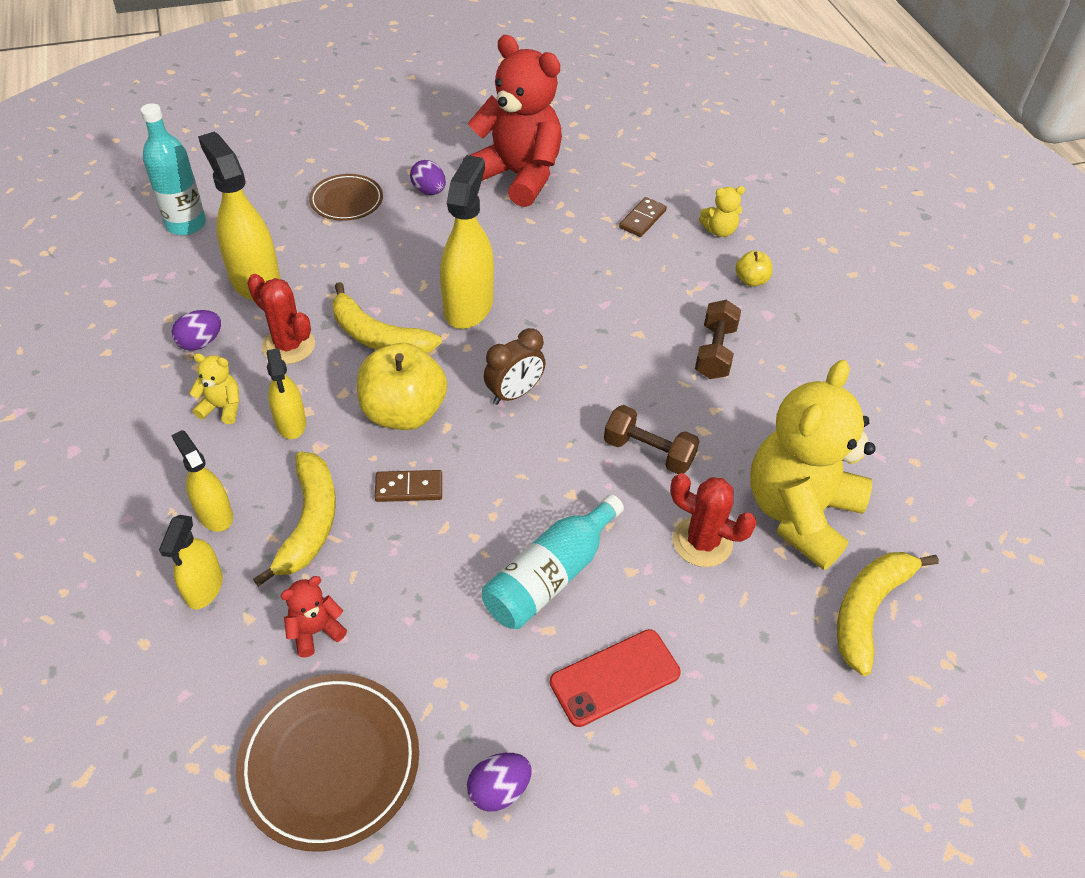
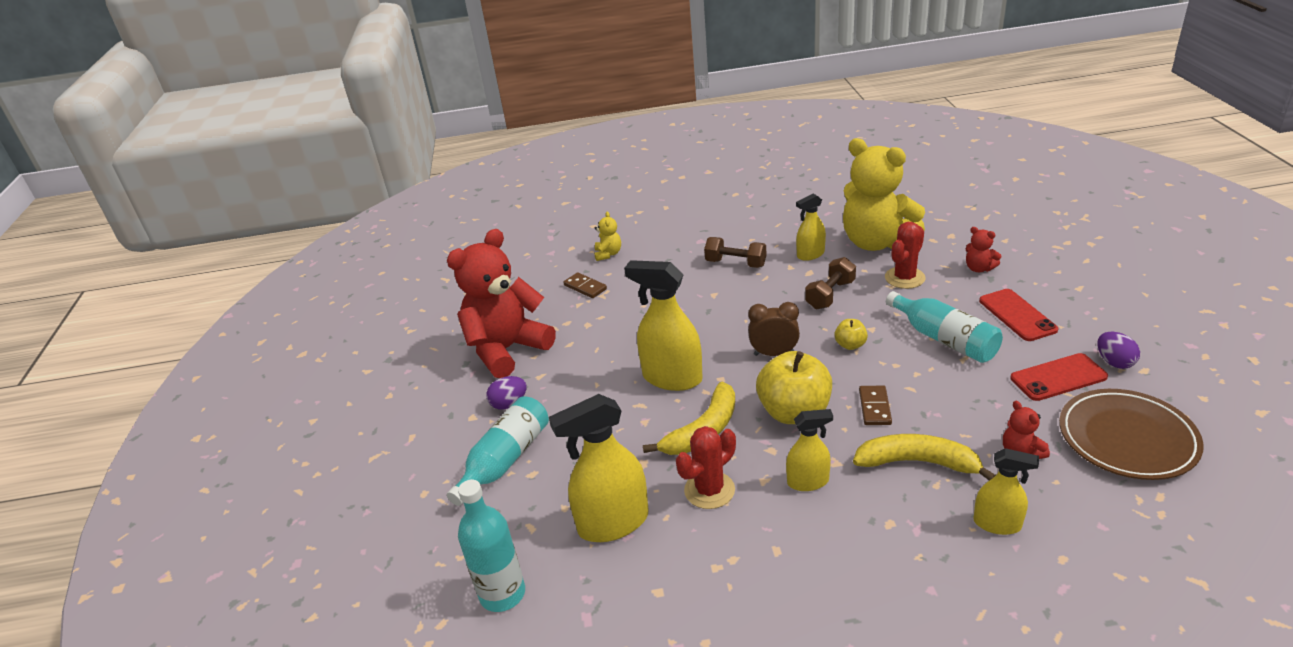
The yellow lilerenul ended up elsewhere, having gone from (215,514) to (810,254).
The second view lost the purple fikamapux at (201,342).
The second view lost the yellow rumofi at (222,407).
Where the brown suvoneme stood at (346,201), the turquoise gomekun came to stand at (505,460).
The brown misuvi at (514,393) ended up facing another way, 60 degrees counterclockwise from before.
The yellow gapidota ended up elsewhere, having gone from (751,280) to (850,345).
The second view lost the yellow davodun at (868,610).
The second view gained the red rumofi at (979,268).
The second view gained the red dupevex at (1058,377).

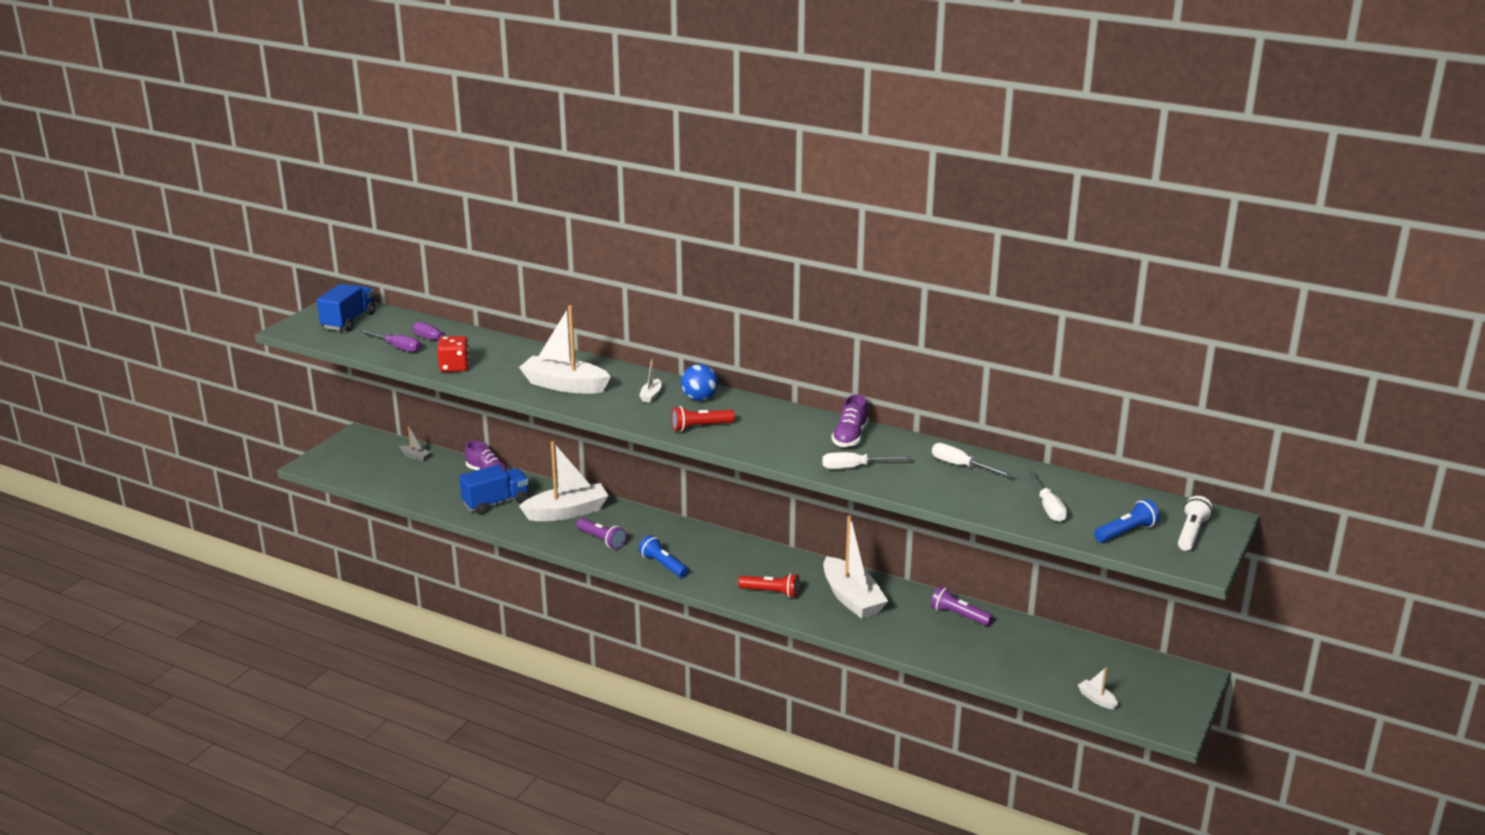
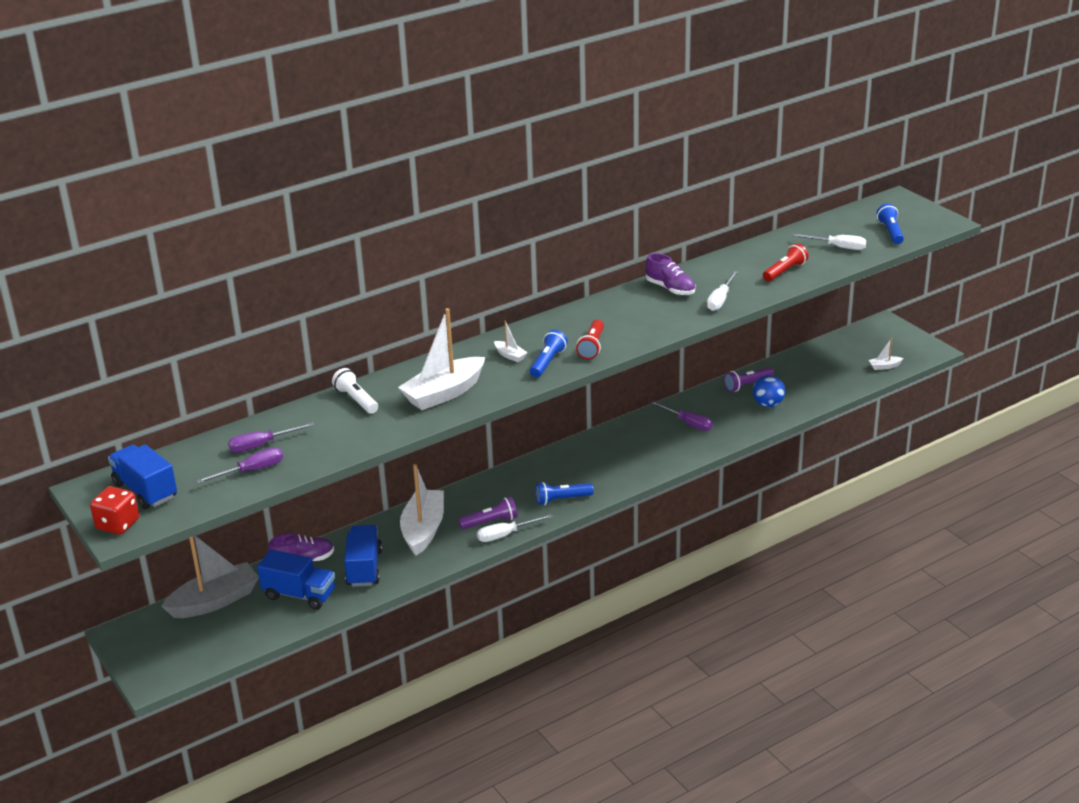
The size of the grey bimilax at (415,456) changed by a factor of 2.32.
The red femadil ended up elsewhere, having gone from (454,367) to (117,524).
The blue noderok ended up elsewhere, having gone from (699,398) to (768,404).
The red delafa ended up elsewhere, having gone from (771,592) to (785,271).
Where the white bimilax stood at (852,598), the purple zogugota came to stand at (688,423).
The white zogugota ended up elsewhere, having gone from (961,466) to (505,535).
The white delafa ended up elsewhere, having gone from (1191,533) to (356,400).
The second view gained the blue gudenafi at (299,595).
The second view gained the blue delafa at (548,362).

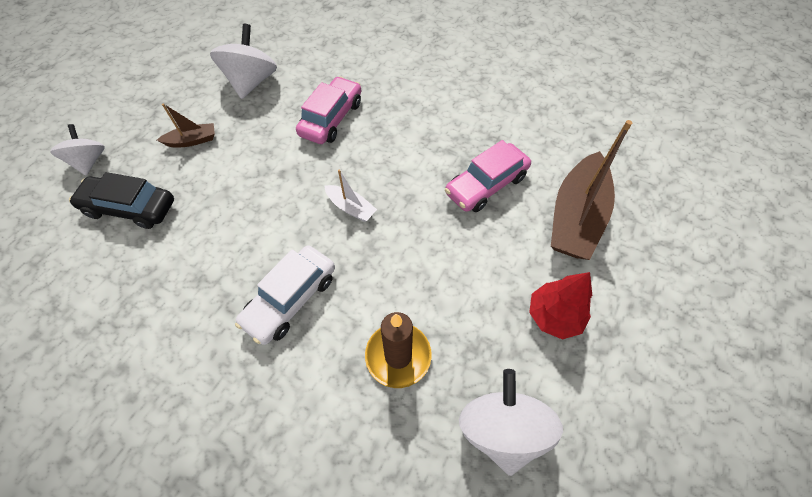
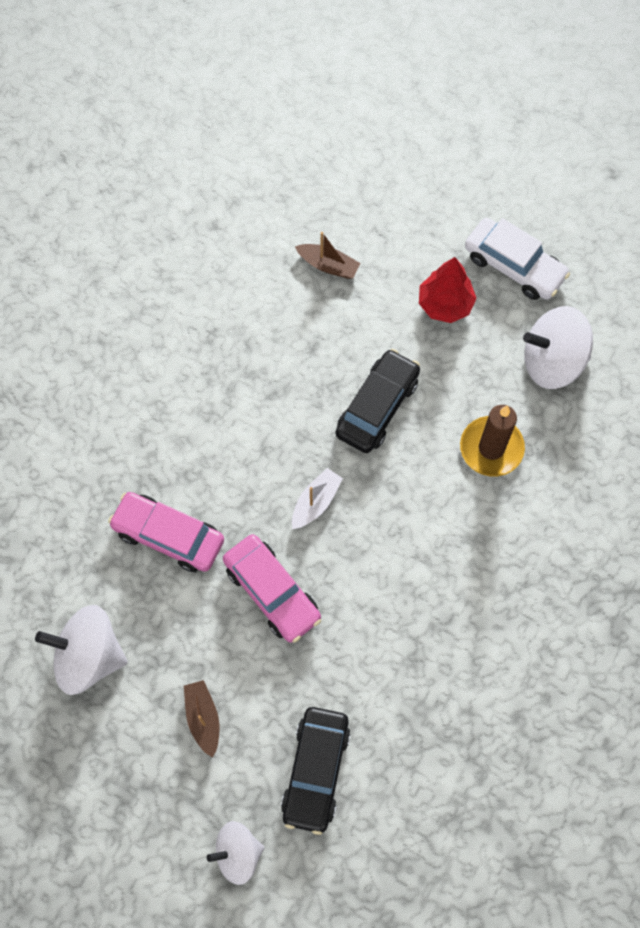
The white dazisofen ended up elsewhere, having gone from (290,299) to (514,266).
The pink dazisofen ended up elsewhere, having gone from (486,185) to (272,592).
The size of the brown bimilax at (576,217) changed by a factor of 0.47.
The second view gained the black dazisofen at (377,407).

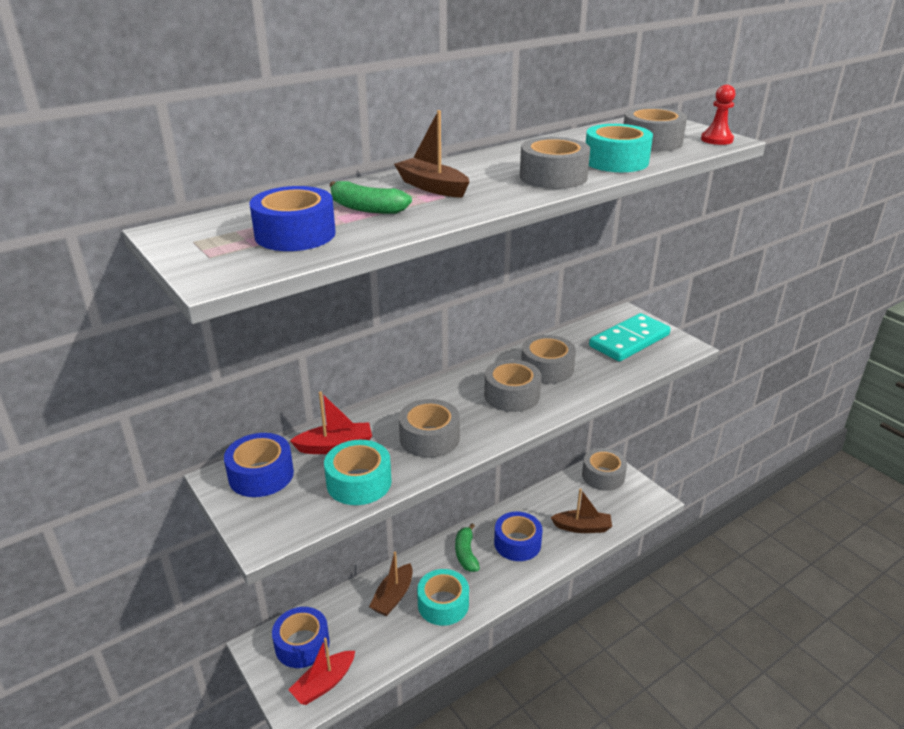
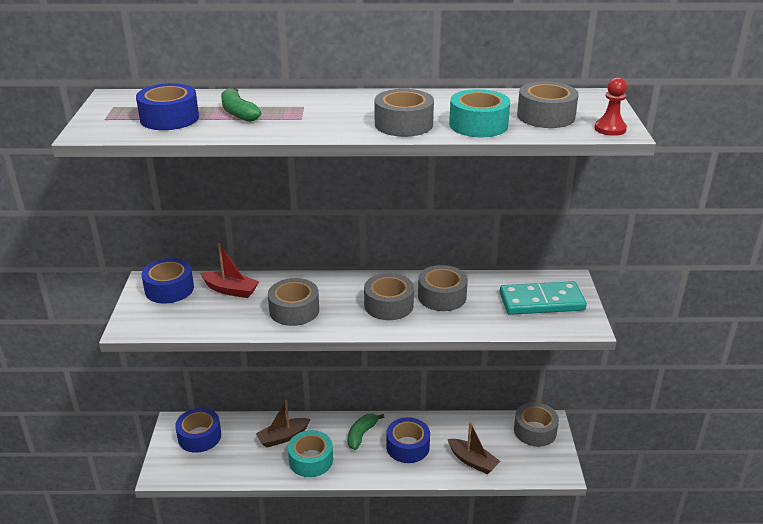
The second view lost the red bimilax at (324,684).
The second view lost the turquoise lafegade at (359,482).
The second view lost the brown bimilax at (432,187).

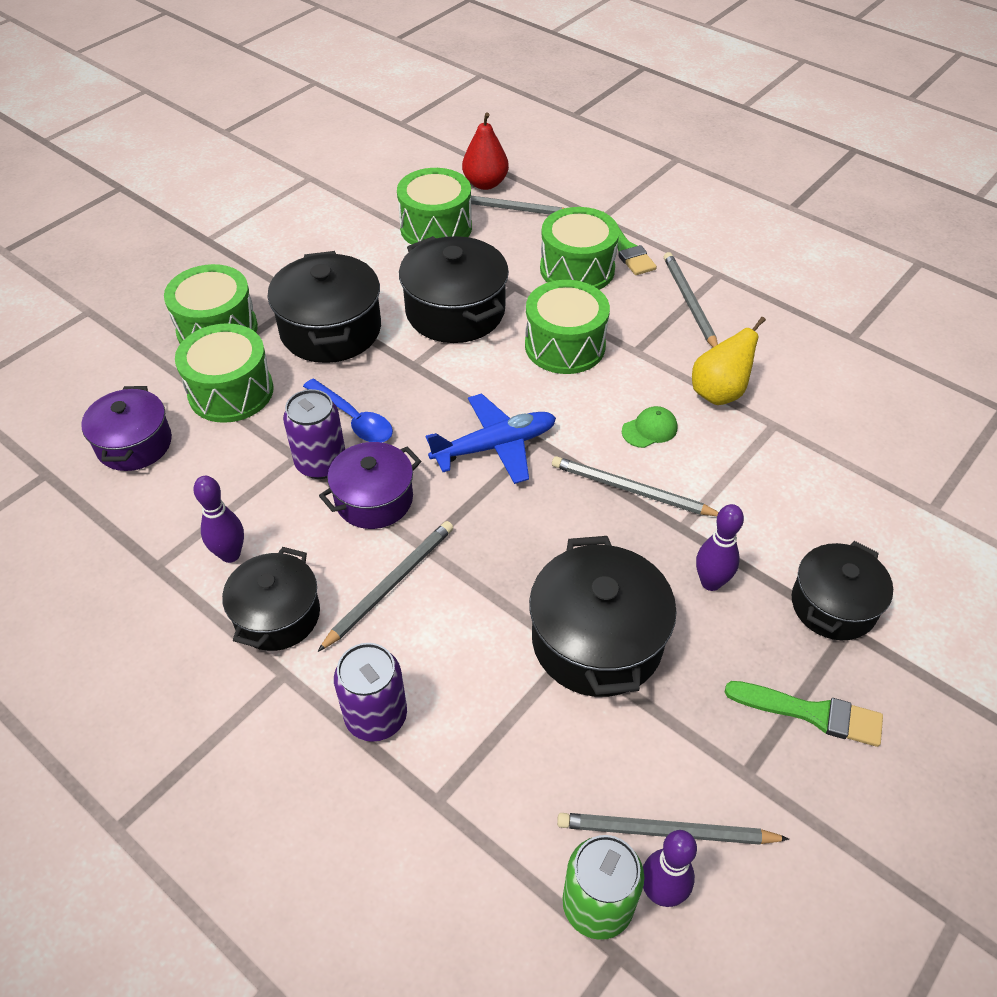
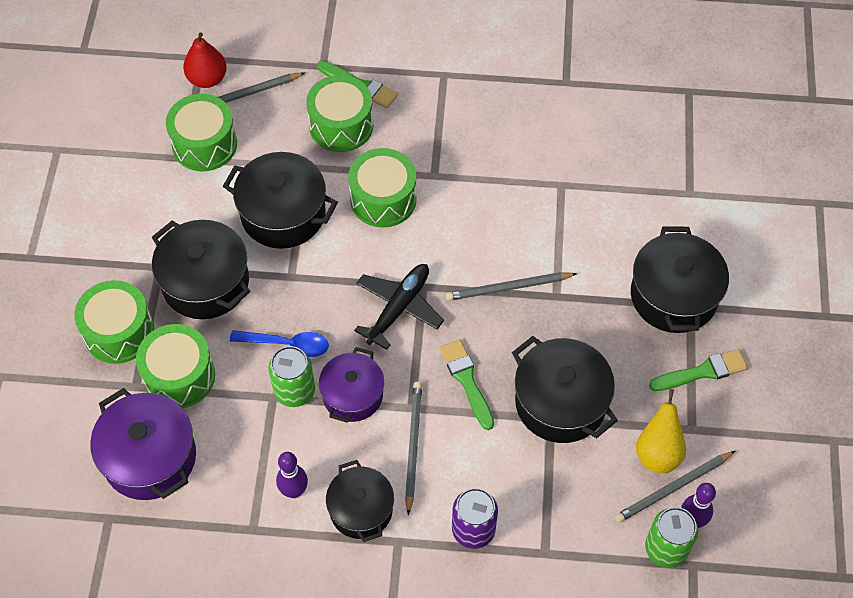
The size of the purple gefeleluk at (134,444) changed by a factor of 1.51.
What was the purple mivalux at (321,463) turned into the green mivalux at (294,391).
What was the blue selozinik at (494,446) turned into the black selozinik at (398,308).
The second view lost the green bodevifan at (649,429).
The second view lost the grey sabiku at (689,302).
The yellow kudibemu ended up elsewhere, having gone from (719,393) to (658,452).
The second view lost the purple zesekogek at (711,582).
The size of the black gefeleluk at (833,605) changed by a factor of 1.51.
The second view gained the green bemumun at (466,380).

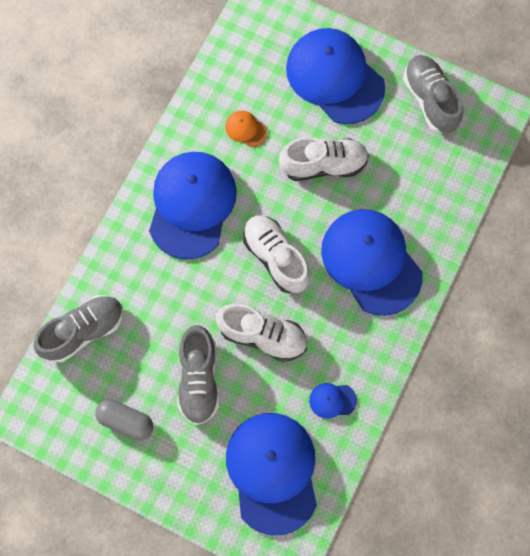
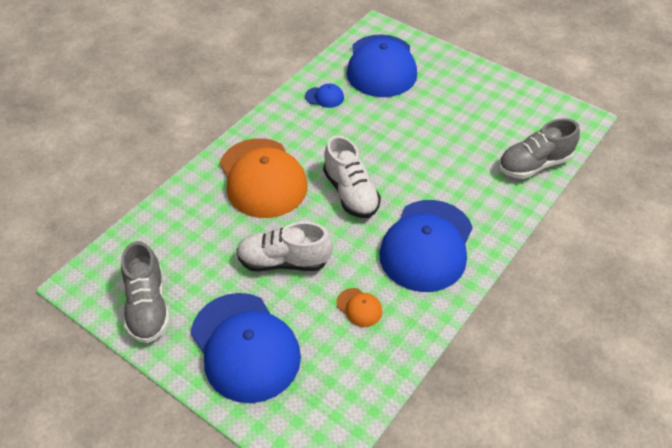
The second view lost the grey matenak at (126,421).
The second view lost the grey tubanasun at (199,379).
The second view lost the white tubanasun at (263,335).
What was the blue bodevifan at (371,262) turned into the orange bodevifan at (262,178).

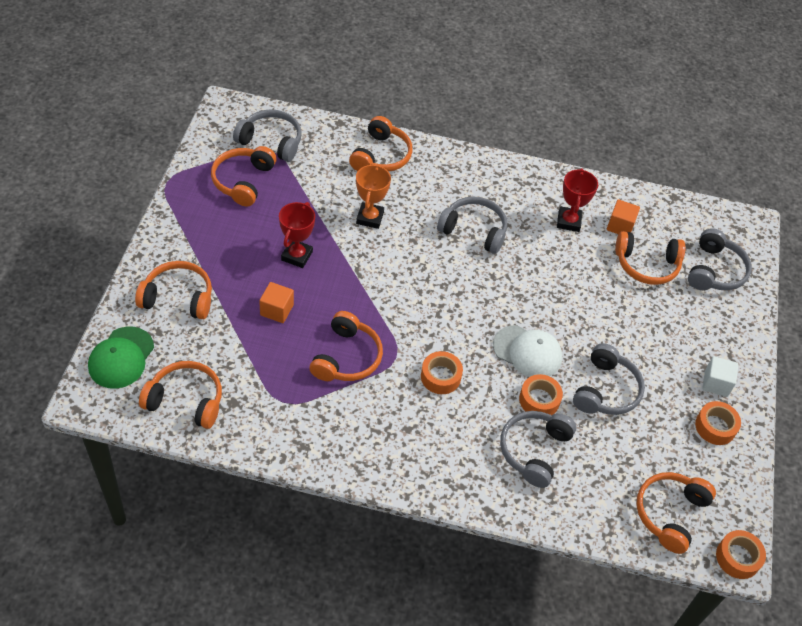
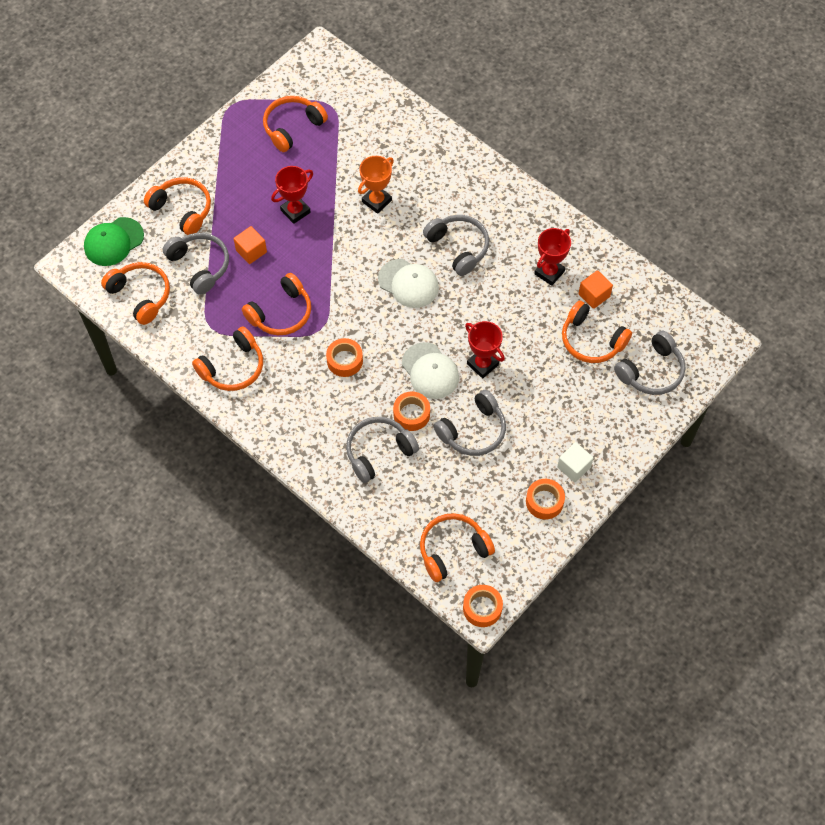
The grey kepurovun ended up elsewhere, having gone from (271,142) to (199,266).
The orange kepurovun ended up elsewhere, having gone from (381,156) to (233,367).
The second view gained the white bodevifan at (408,283).
The second view gained the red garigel at (482,364).

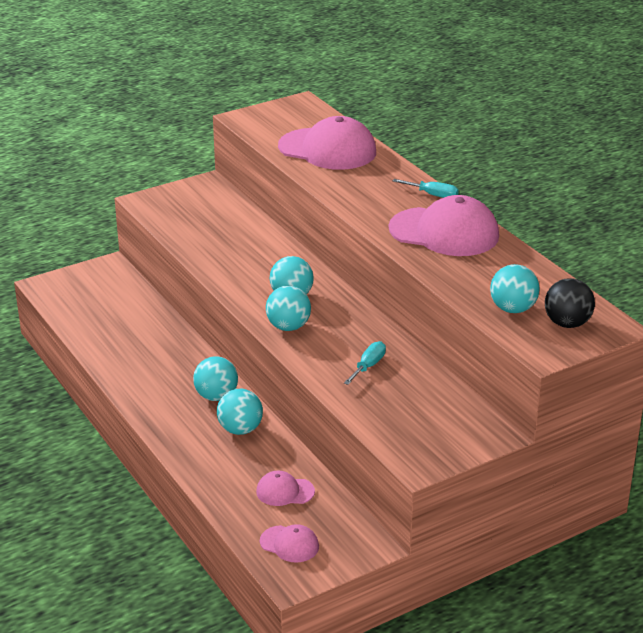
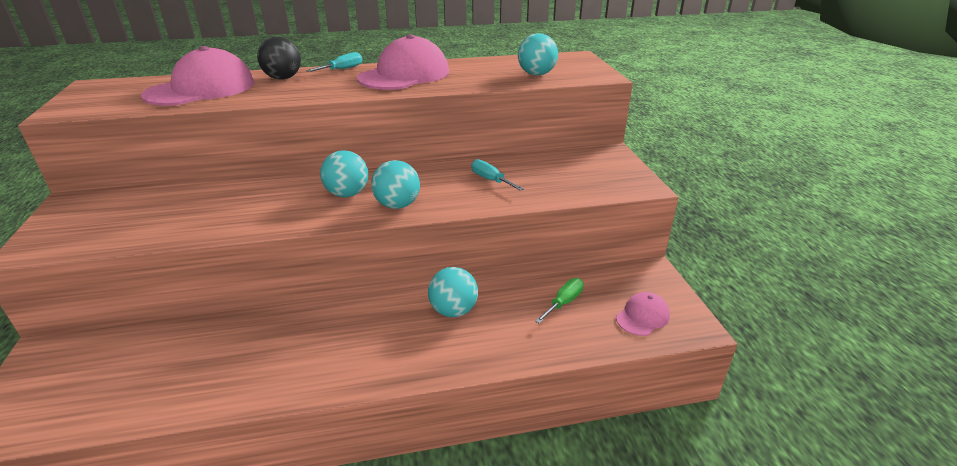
The second view lost the turquoise noderok at (216,396).
Where the pink bodevifan stood at (285,491), the green zogugota came to stand at (564,302).
The black noderok ended up elsewhere, having gone from (567,323) to (283,78).

